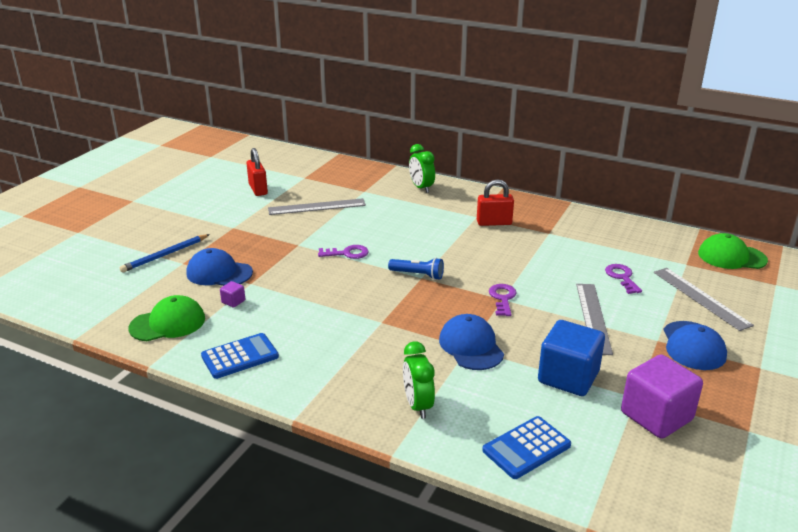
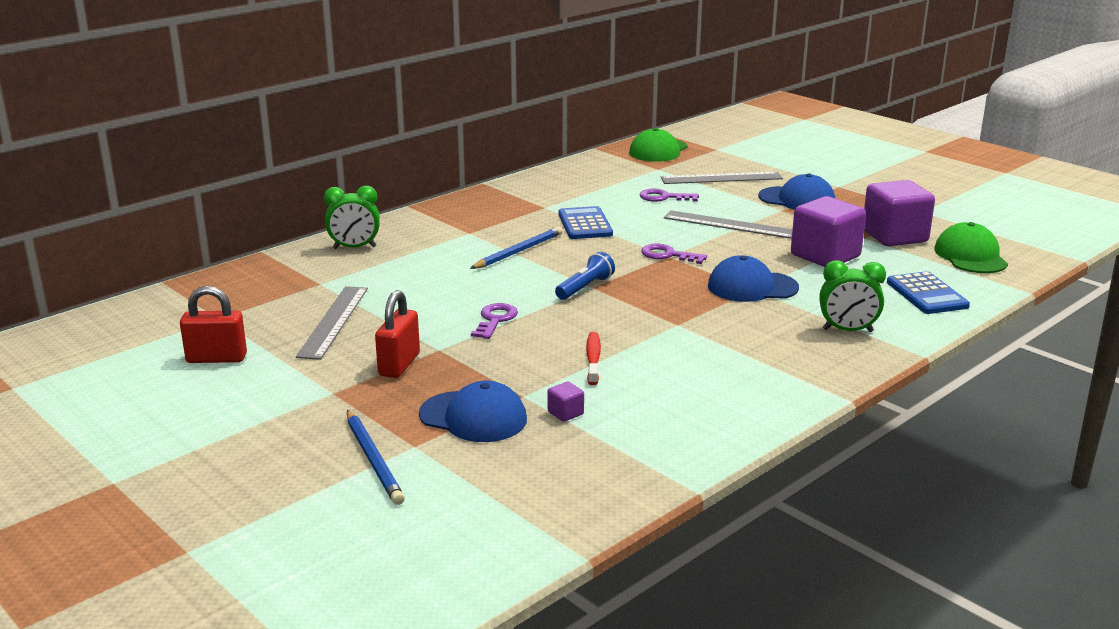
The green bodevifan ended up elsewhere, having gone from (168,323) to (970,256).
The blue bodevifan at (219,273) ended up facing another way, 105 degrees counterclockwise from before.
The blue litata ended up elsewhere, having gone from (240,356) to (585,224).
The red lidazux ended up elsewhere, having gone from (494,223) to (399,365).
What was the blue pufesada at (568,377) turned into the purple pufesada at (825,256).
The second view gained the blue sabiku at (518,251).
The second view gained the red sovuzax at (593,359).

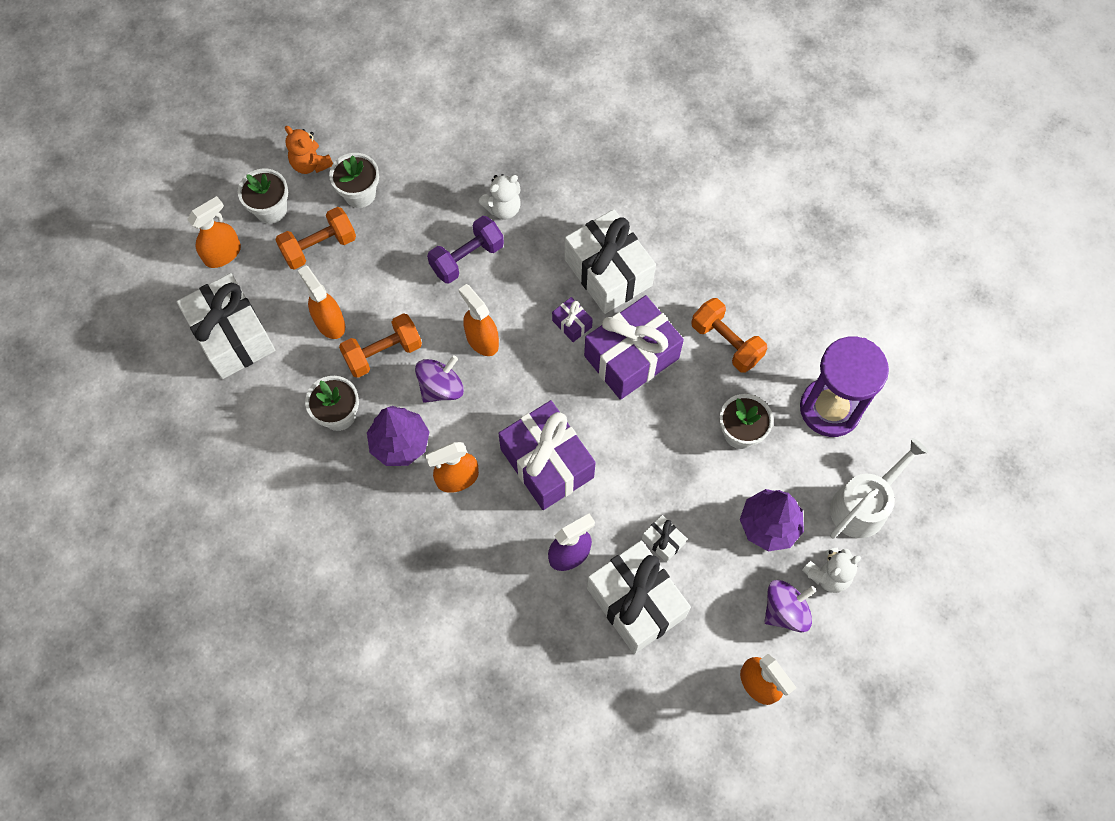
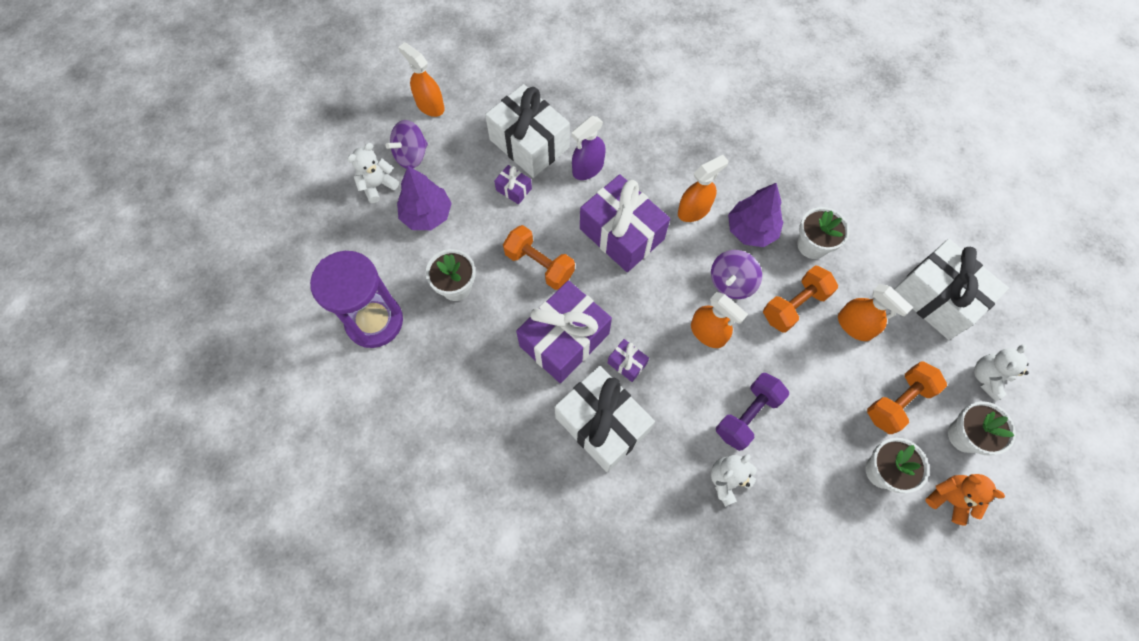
Where the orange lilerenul stood at (223,254), the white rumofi came to stand at (987,378).
What was the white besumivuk at (663,541) turned into the purple besumivuk at (514,189).
The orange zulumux ended up elsewhere, having gone from (726,342) to (539,265).
The second view lost the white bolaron at (863,505).

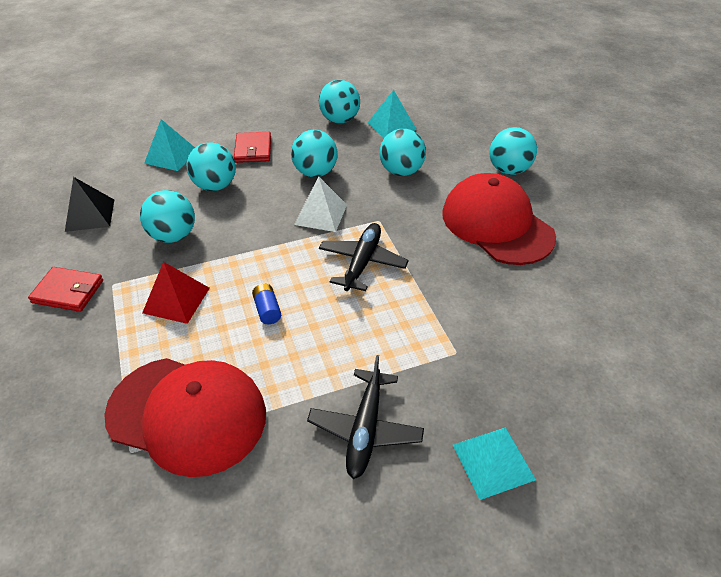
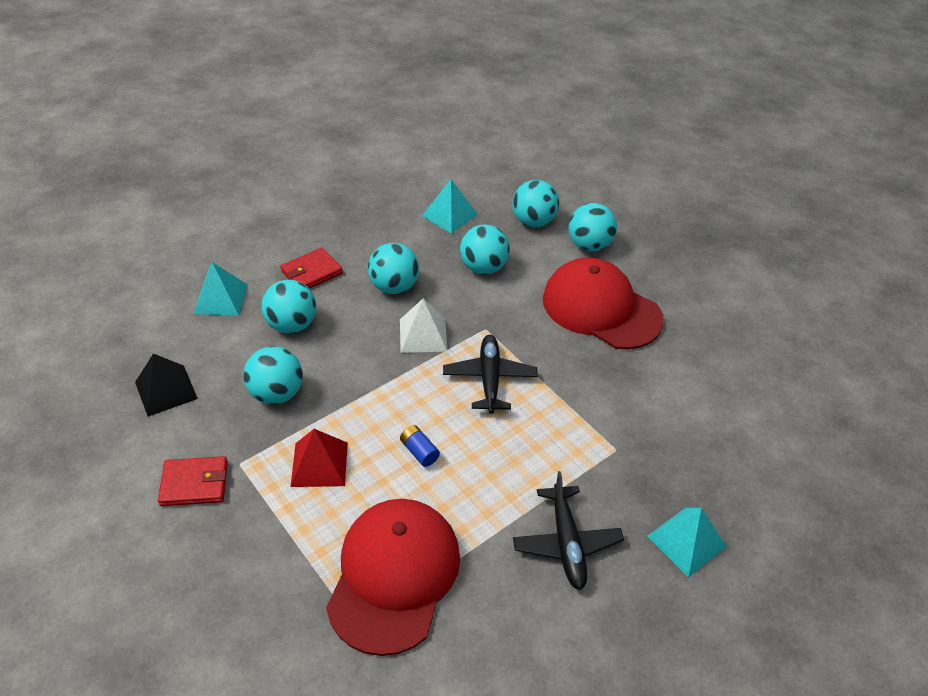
The red bodevifan at (187,414) ended up facing another way, 75 degrees counterclockwise from before.
The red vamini at (253,150) ended up facing another way, 75 degrees clockwise from before.
The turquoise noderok ended up elsewhere, having gone from (340,120) to (533,222).

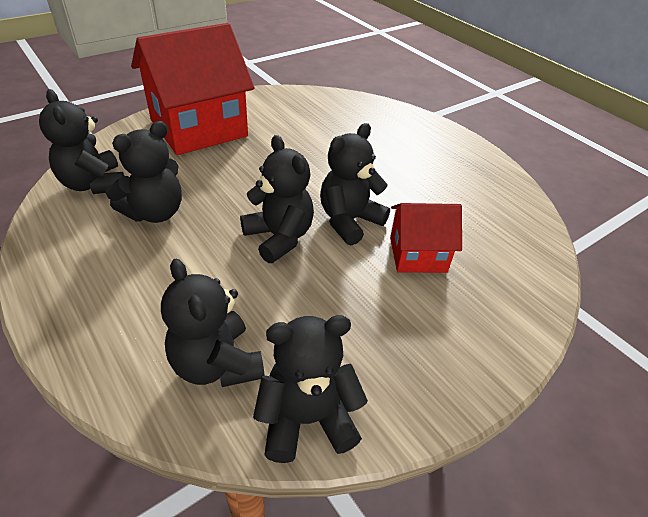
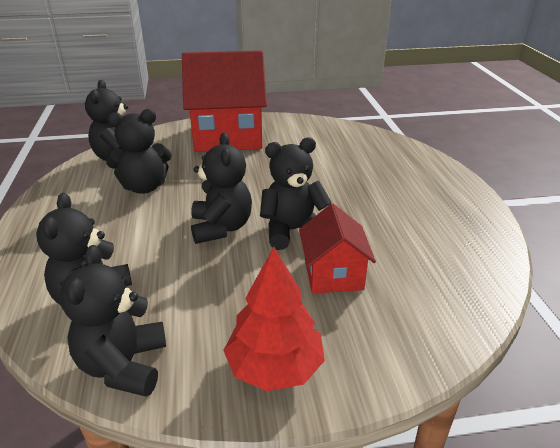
The black rumofi at (307,419) ended up facing another way, 105 degrees counterclockwise from before.
The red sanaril at (418,255) ended up facing another way, 60 degrees clockwise from before.
The second view gained the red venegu at (274,367).

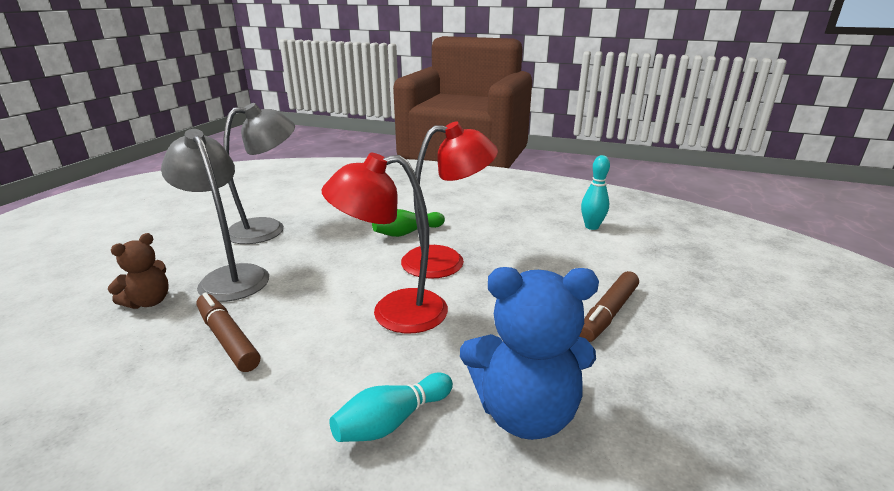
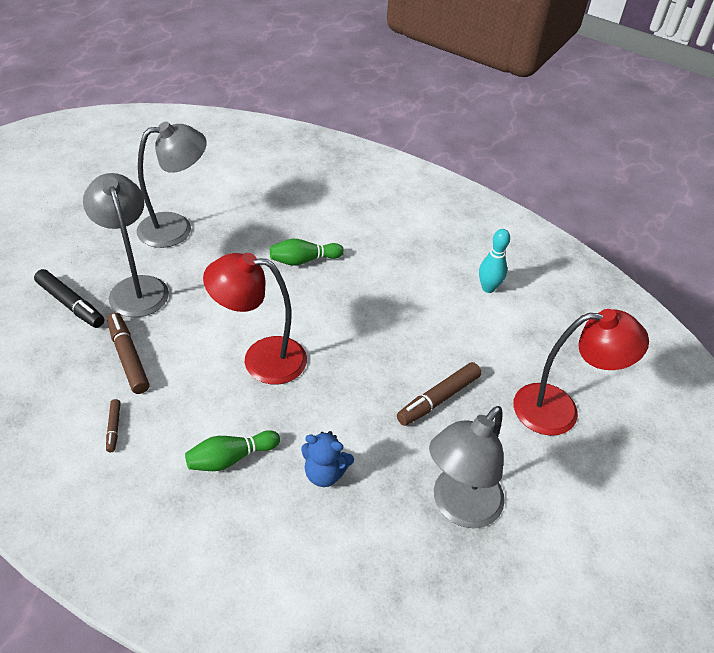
Where the brown rumofi stood at (149,302), the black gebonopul came to stand at (71,304).
What was the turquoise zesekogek at (392,421) turned into the green zesekogek at (231,458).
The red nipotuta ended up elsewhere, having gone from (446,261) to (559,410).
The size of the blue rumofi at (525,412) changed by a factor of 0.56.
The second view gained the brown gebonopul at (114,428).
The second view gained the grey nipotuta at (459,507).

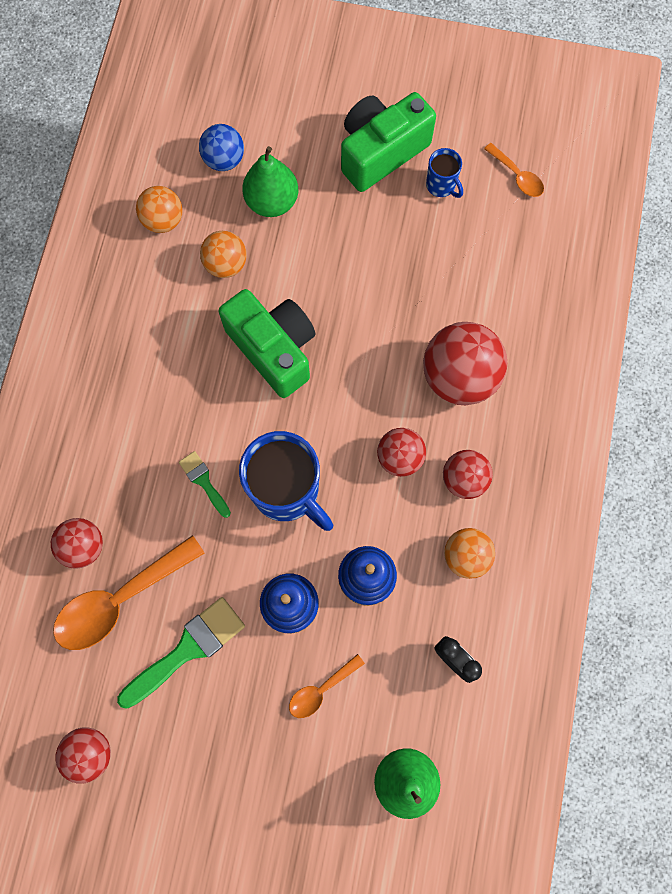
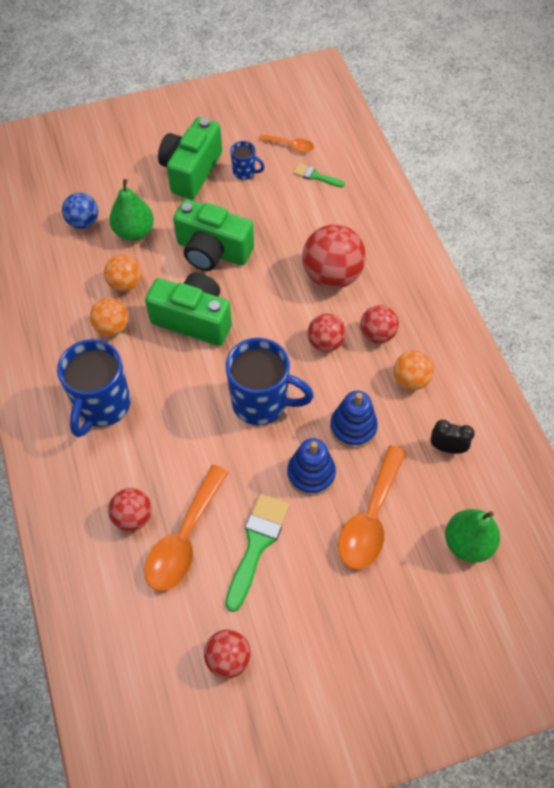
The orange noderok ended up elsewhere, having gone from (163,220) to (112,327).
The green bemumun ended up elsewhere, having gone from (204,481) to (316,176).
The size of the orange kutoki at (321,689) changed by a factor of 1.93.
The second view gained the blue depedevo at (102,406).
The second view gained the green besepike at (212,251).

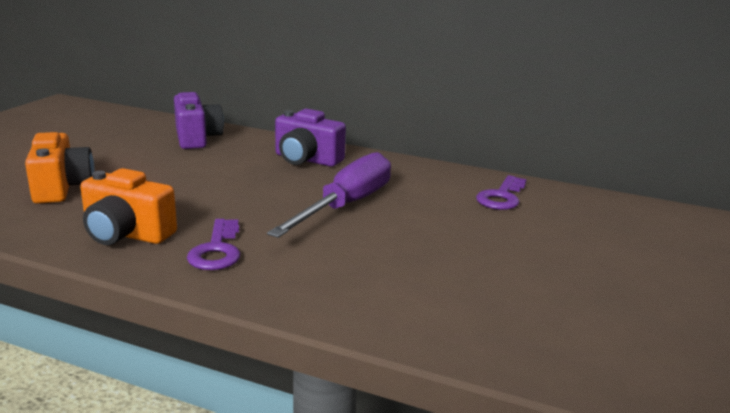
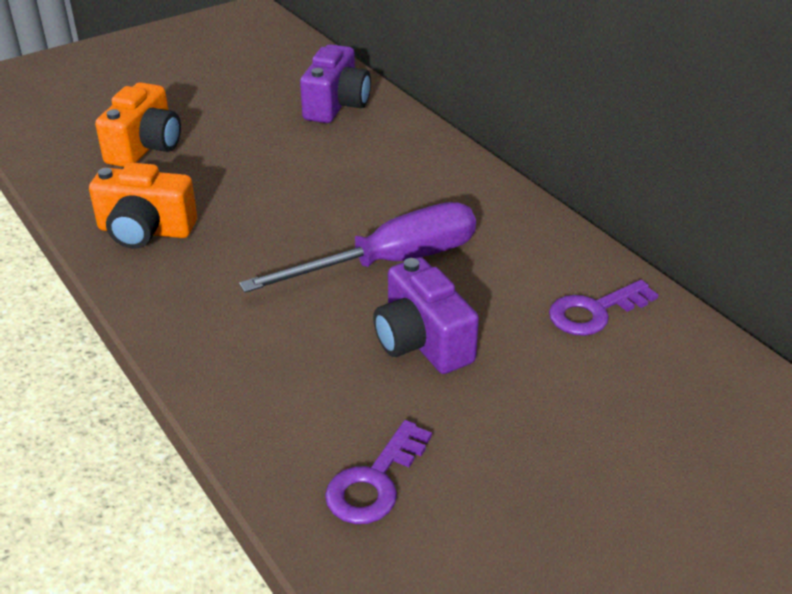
The orange besepike at (126,234) ended up facing another way, 45 degrees counterclockwise from before.
The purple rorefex ended up elsewhere, having gone from (217,250) to (375,482).
The purple besepike ended up elsewhere, having gone from (306,159) to (422,342).

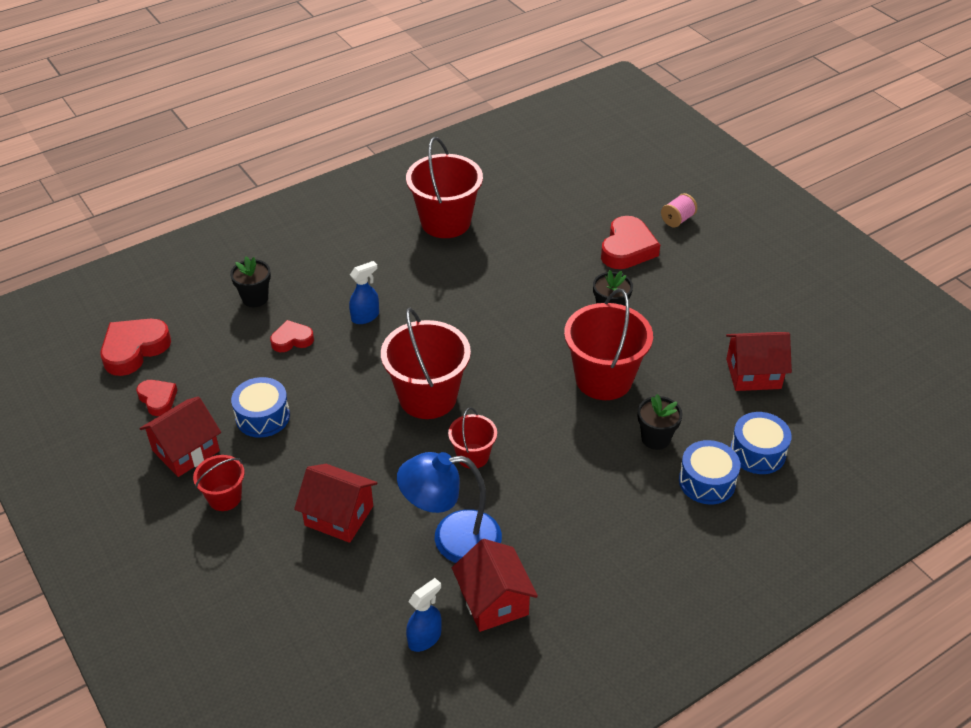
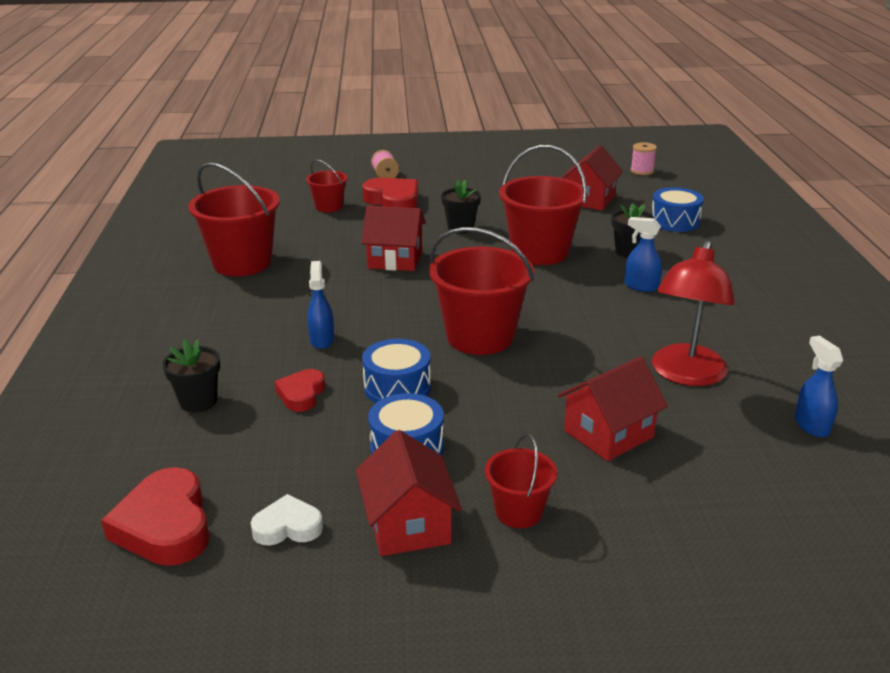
What was the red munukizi at (158,399) turned into the white munukizi at (288,527).
What was the blue nipotuta at (452,539) turned into the red nipotuta at (685,375).
The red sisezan ended up elsewhere, having gone from (473,456) to (329,207).
The red sanaril ended up elsewhere, having gone from (494,601) to (395,260).
The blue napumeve ended up elsewhere, having gone from (707,481) to (397,387).
The second view gained the blue lilerenul at (640,286).
The second view gained the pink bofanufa at (642,171).

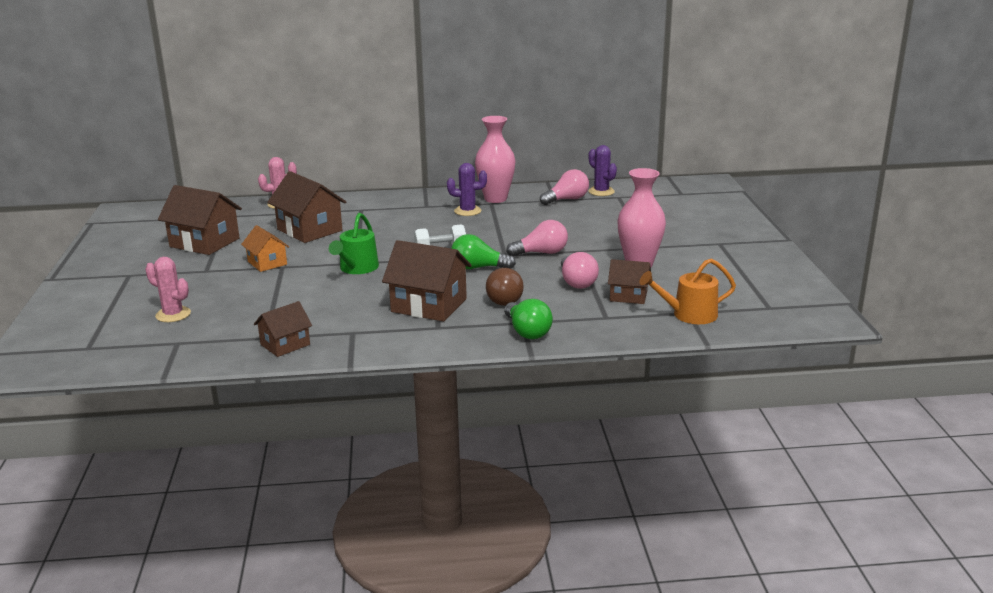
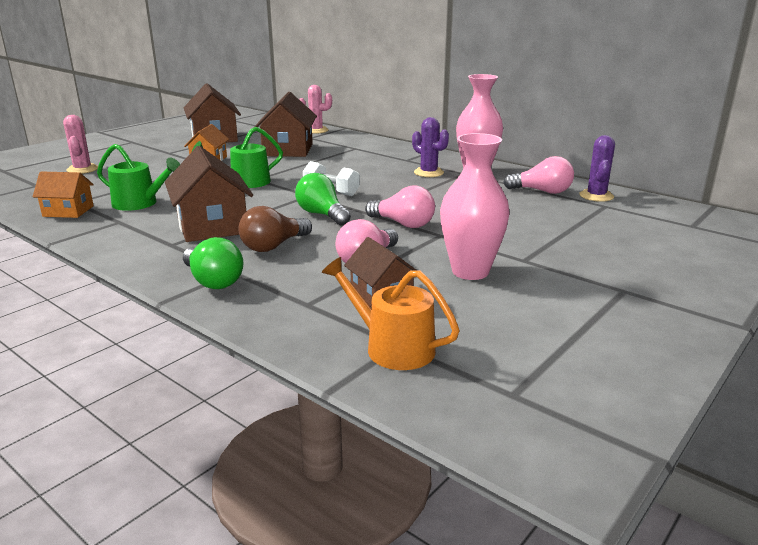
What was the brown sanaril at (285,344) turned into the orange sanaril at (68,211).
The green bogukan at (527,332) ended up facing another way, 60 degrees counterclockwise from before.
The second view gained the green bolaron at (139,203).

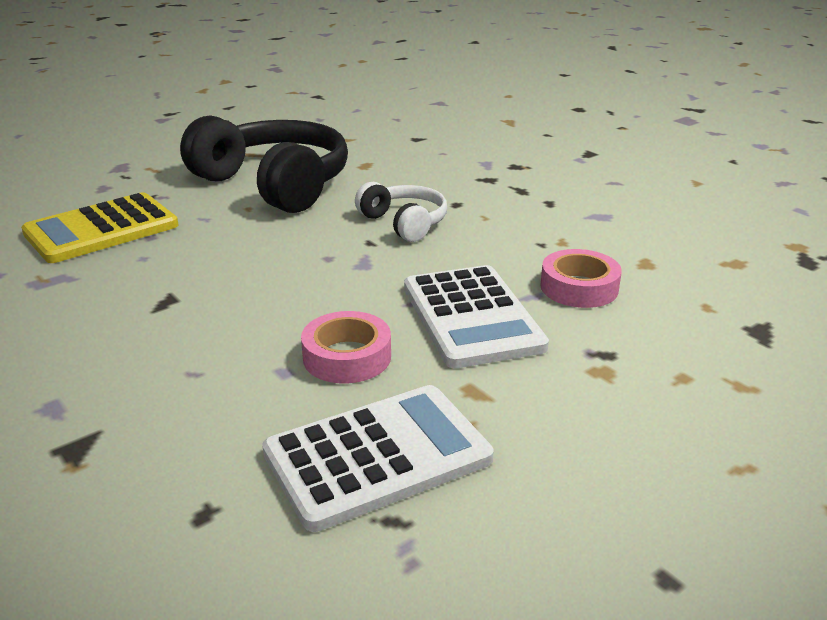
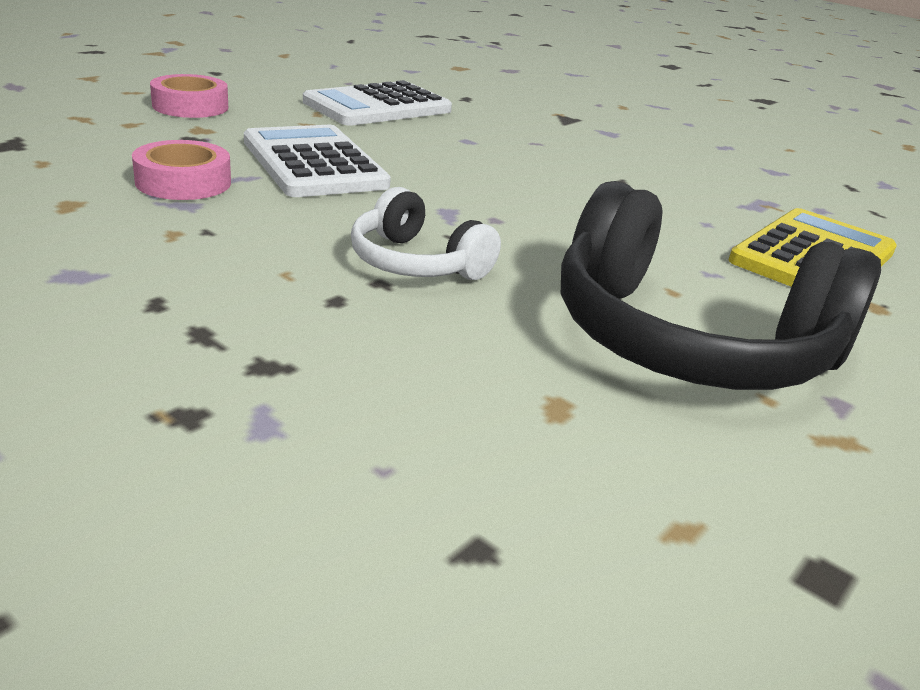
The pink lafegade ended up elsewhere, having gone from (347,357) to (190,106).

